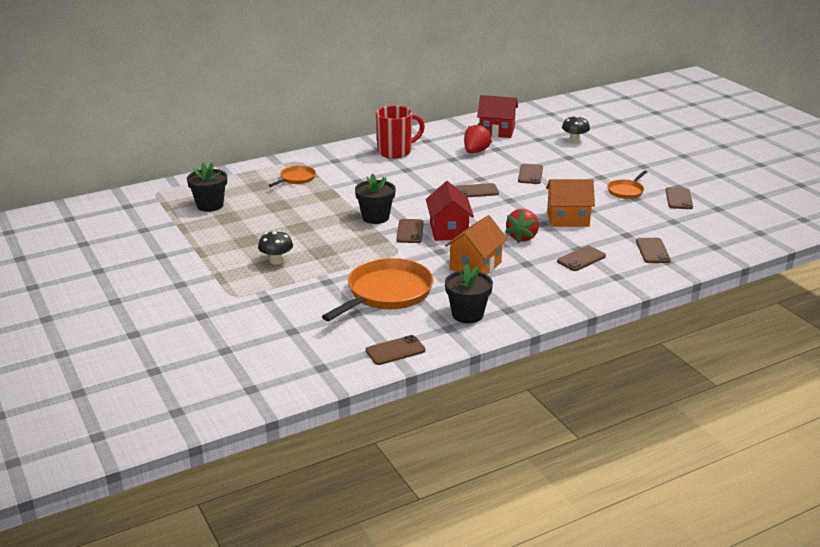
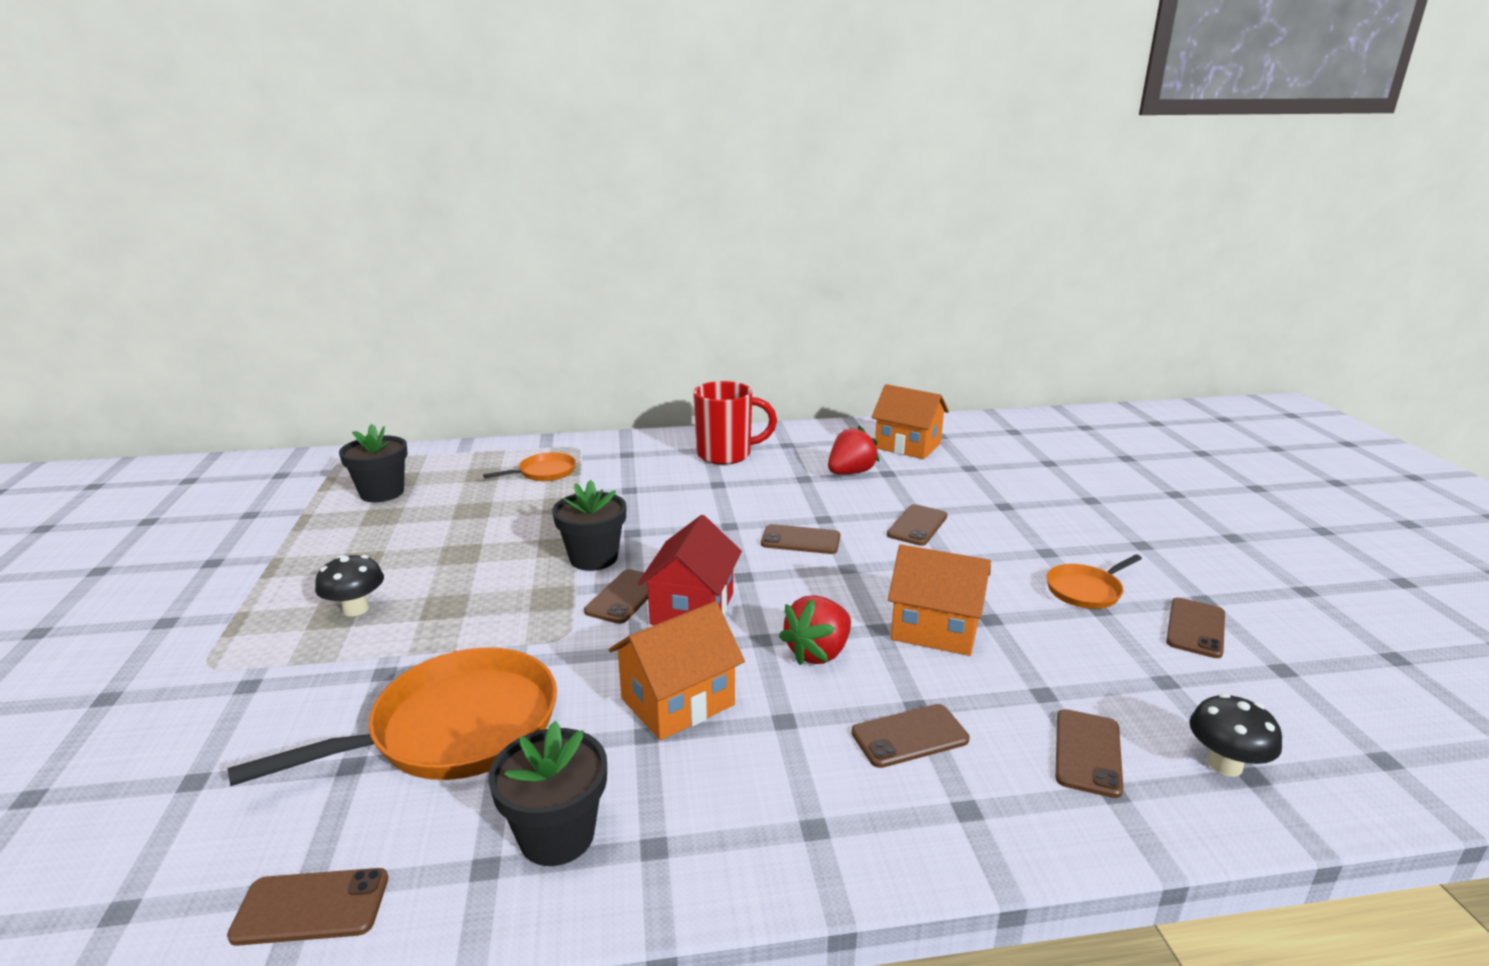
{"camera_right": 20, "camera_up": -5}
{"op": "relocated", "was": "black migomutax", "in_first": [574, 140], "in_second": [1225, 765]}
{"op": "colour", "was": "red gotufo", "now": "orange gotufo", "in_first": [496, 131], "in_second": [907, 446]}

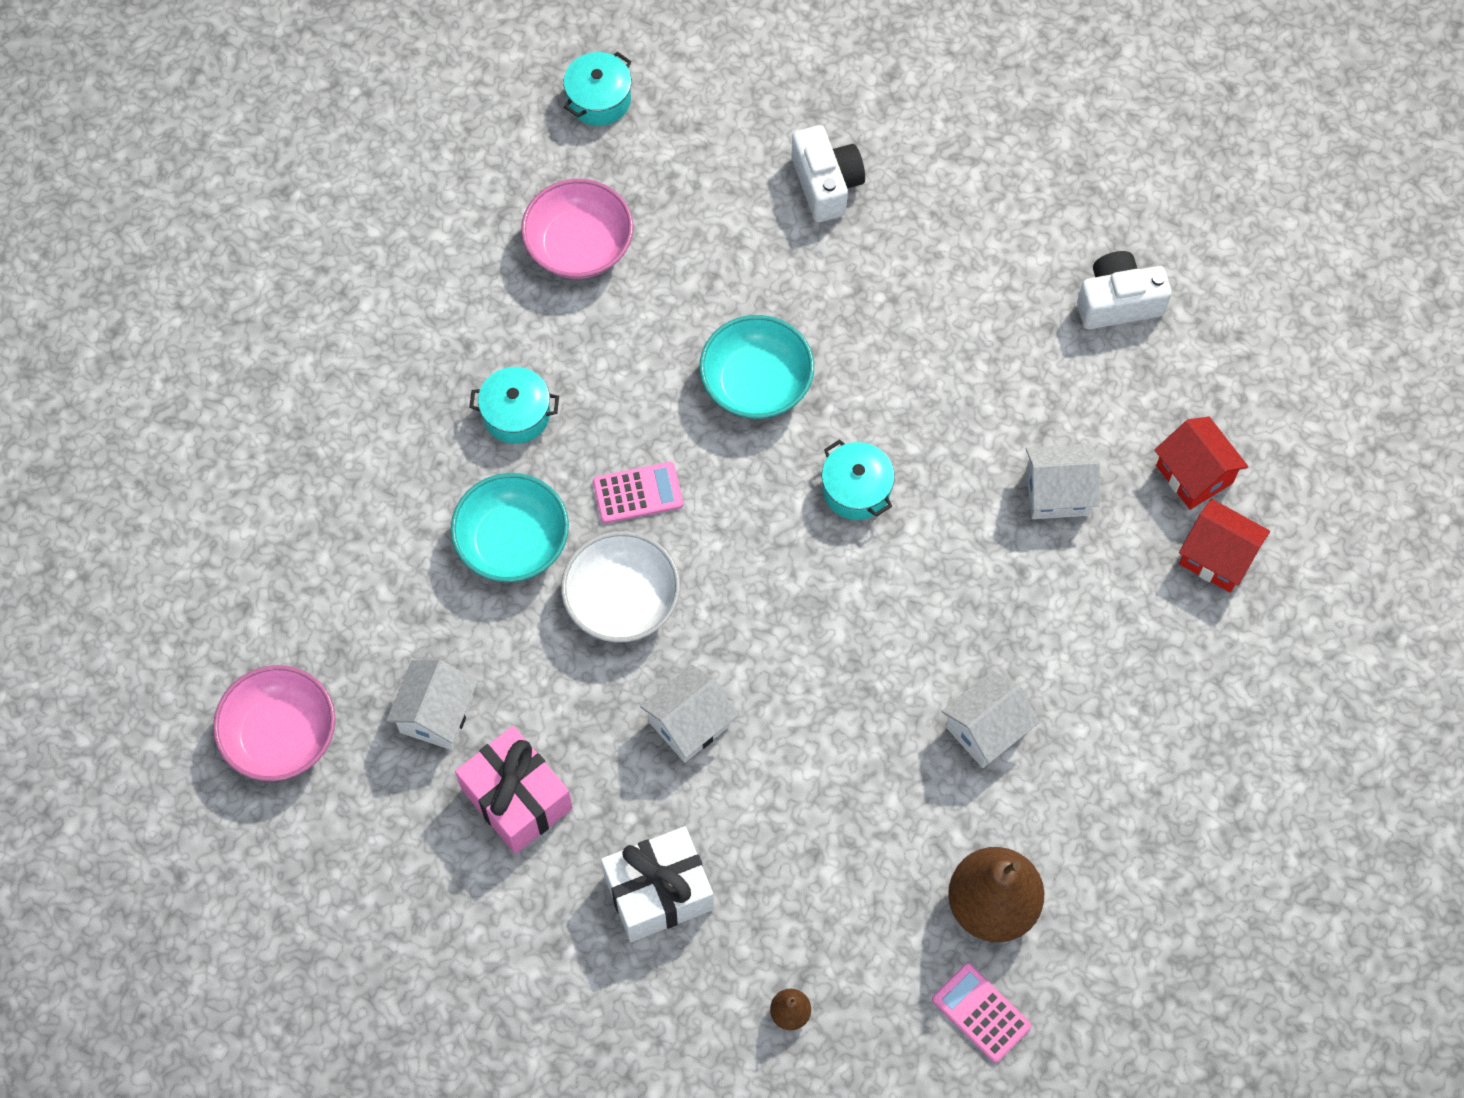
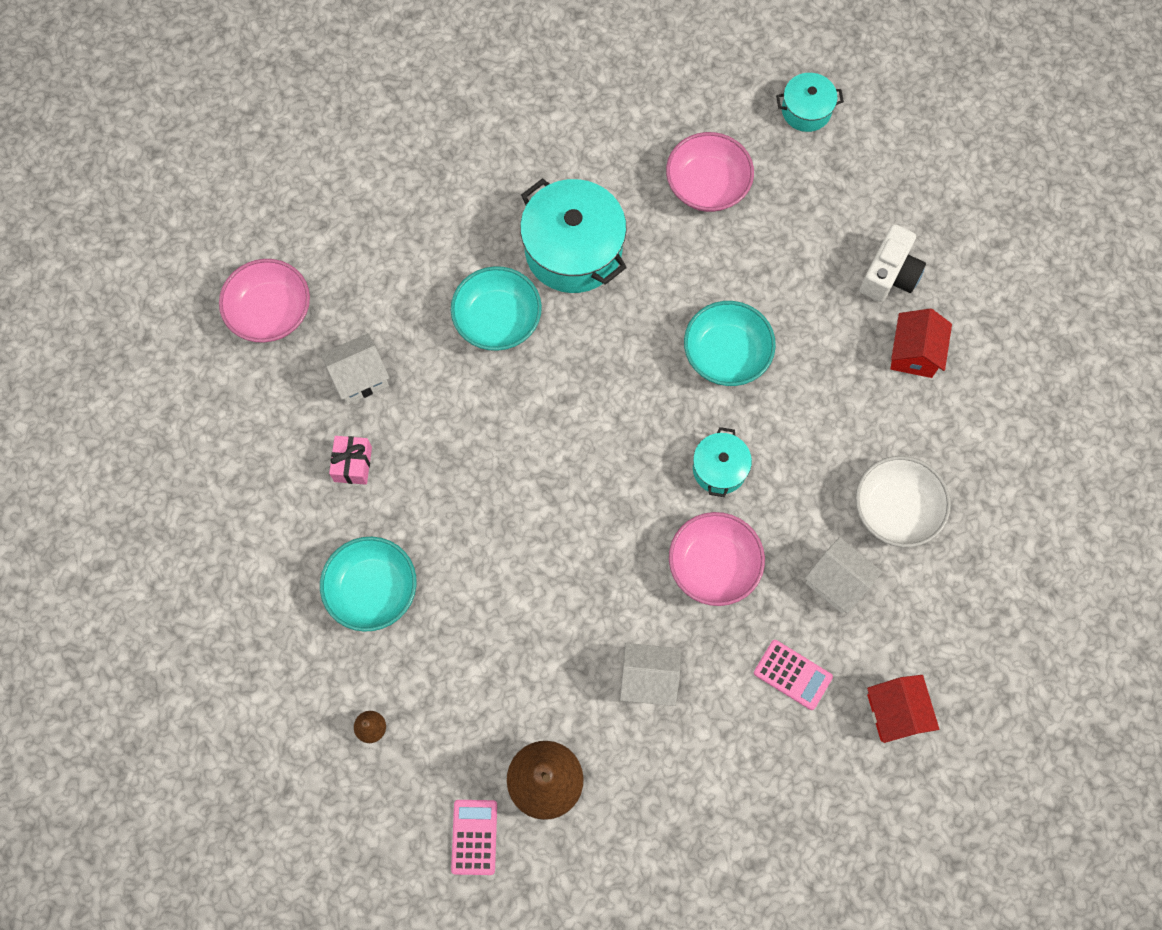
{"camera_right": 45, "camera_up": 5}
{"op": "missing", "was": "white gotufo", "in_first": [689, 724]}
{"op": "missing", "was": "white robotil", "in_first": [1118, 302]}
{"op": "appeared", "now": "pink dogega", "in_second": [713, 565]}
{"op": "relocated", "was": "white dogega", "in_first": [622, 600], "in_second": [896, 509]}
{"op": "relocated", "was": "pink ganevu", "in_first": [638, 493], "in_second": [792, 675]}
{"op": "relocated", "was": "red gotufo", "in_first": [1194, 474], "in_second": [914, 353]}
{"op": "exchanged", "was": "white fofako", "now": "turquoise dogega", "in_first": [658, 892], "in_second": [372, 590]}
{"op": "size", "was": "pink fofako", "in_first": [516, 799], "in_second": [353, 464], "ratio": 0.59}
{"op": "size", "was": "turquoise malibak", "in_first": [516, 414], "in_second": [573, 250], "ratio": 1.88}

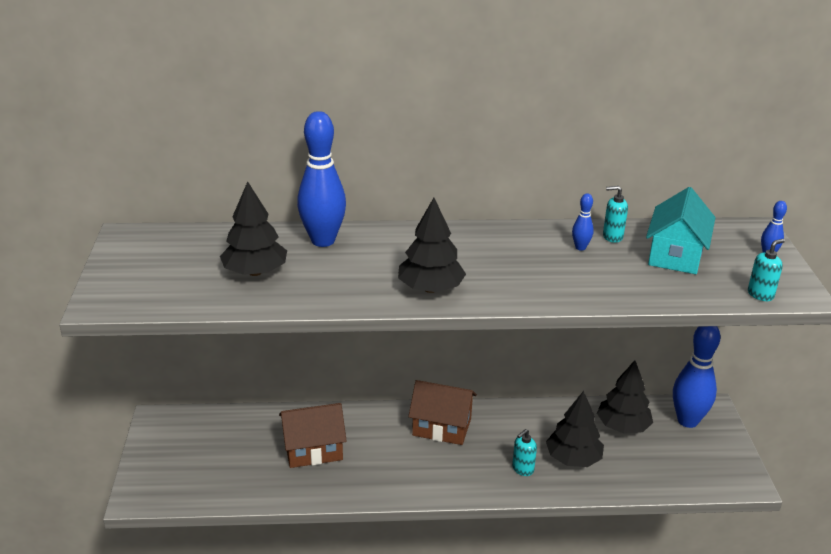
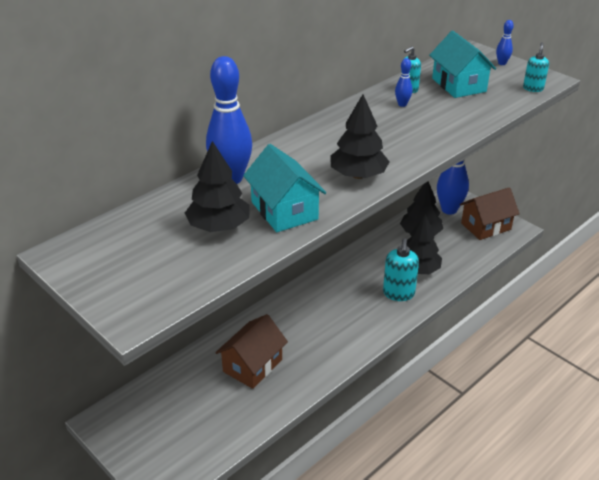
{"camera_right": -40, "camera_up": 5}
{"op": "appeared", "now": "turquoise gotufo", "in_second": [284, 210]}
{"op": "relocated", "was": "brown gotufo", "in_first": [442, 427], "in_second": [486, 226]}
{"op": "size", "was": "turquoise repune", "in_first": [522, 469], "in_second": [398, 294], "ratio": 1.65}

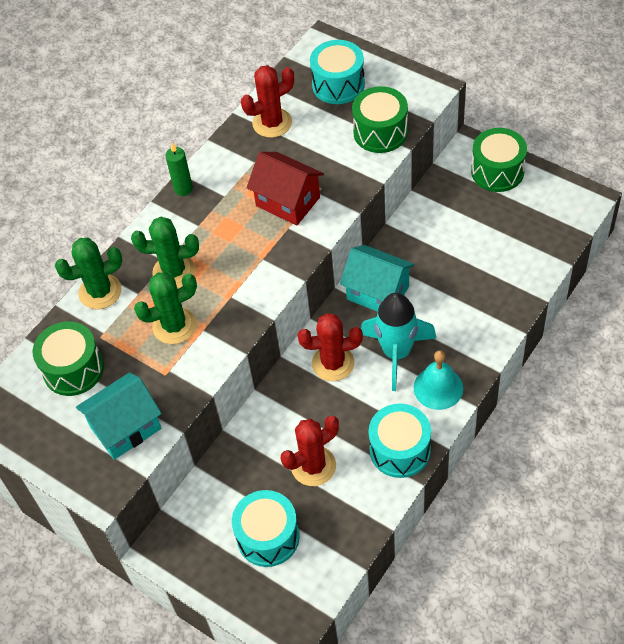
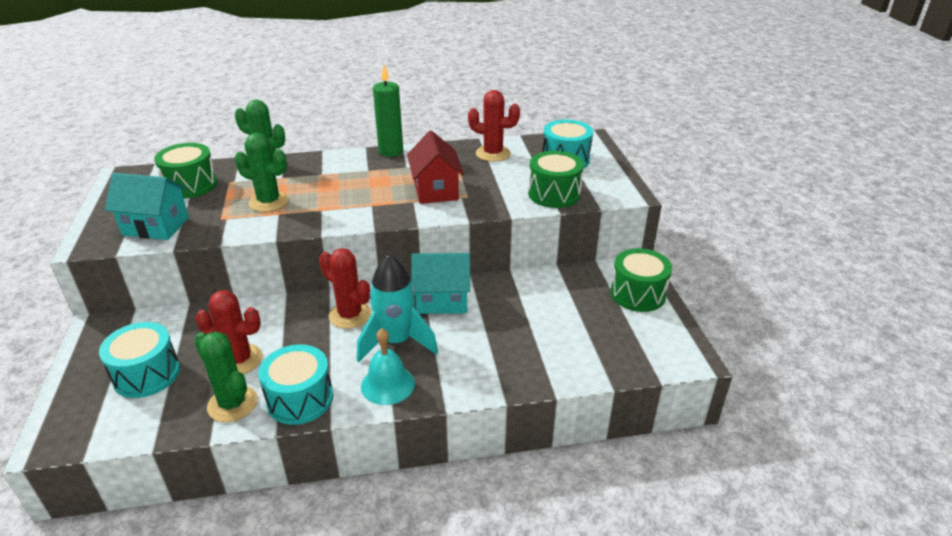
{"camera_right": 40, "camera_up": -20}
{"op": "relocated", "was": "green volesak", "in_first": [174, 272], "in_second": [232, 404]}
{"op": "spun", "was": "turquoise gotufo", "in_first": [378, 292], "in_second": [442, 300], "clockwise": -75}
{"op": "size", "was": "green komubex", "in_first": [183, 189], "in_second": [391, 151], "ratio": 1.53}

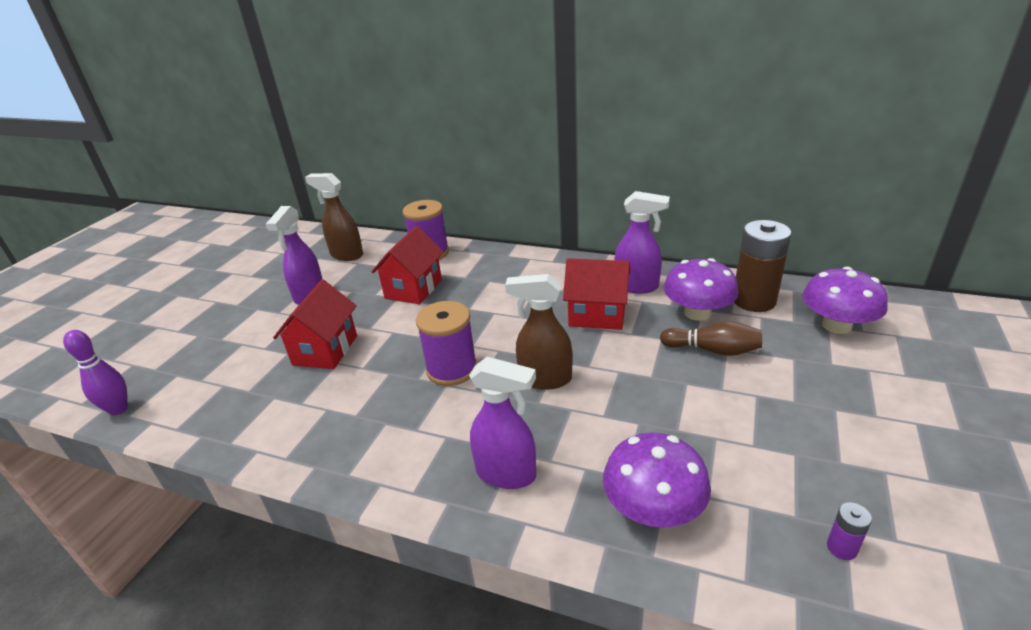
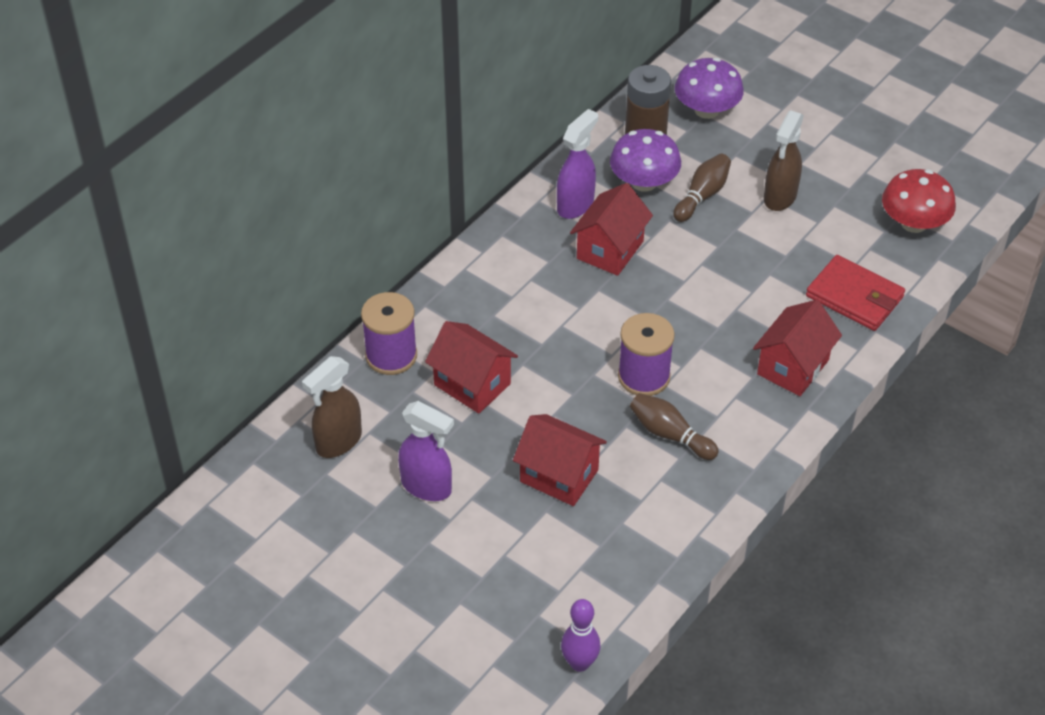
{"camera_right": -75, "camera_up": 15}
{"op": "appeared", "now": "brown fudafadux", "in_second": [670, 434]}
{"op": "relocated", "was": "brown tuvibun", "in_first": [544, 379], "in_second": [779, 197]}
{"op": "exchanged", "was": "purple tuvibun", "now": "red gotufo", "in_first": [507, 474], "in_second": [793, 367]}
{"op": "exchanged", "was": "purple migomutax", "now": "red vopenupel", "in_first": [653, 508], "in_second": [854, 296]}
{"op": "exchanged", "was": "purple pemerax", "now": "red migomutax", "in_first": [841, 548], "in_second": [913, 223]}

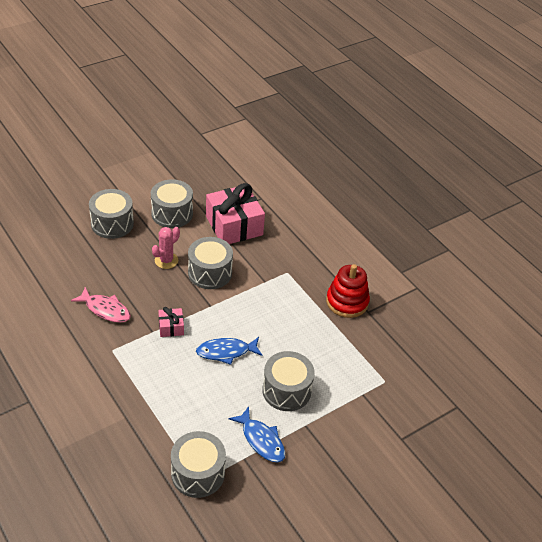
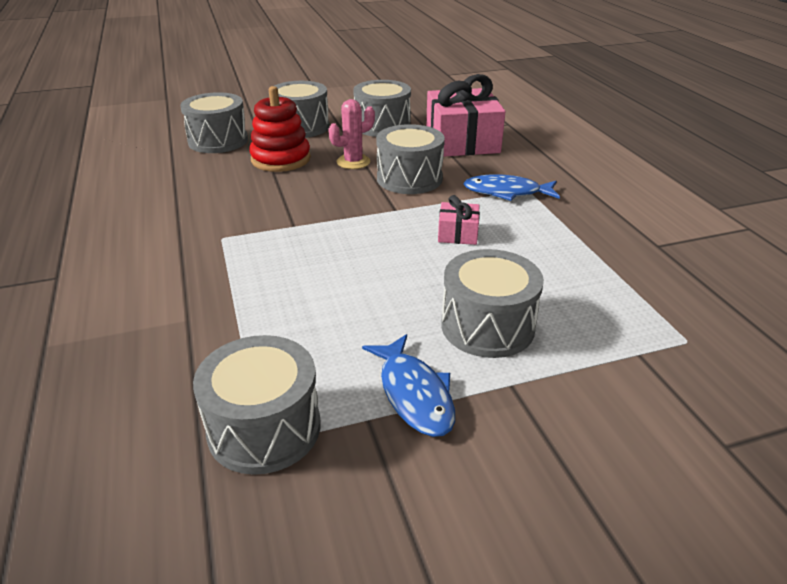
{"camera_right": 20, "camera_up": -10}
{"op": "missing", "was": "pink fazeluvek", "in_first": [105, 309]}
{"op": "appeared", "now": "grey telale", "in_second": [218, 141]}
{"op": "relocated", "was": "pink fofako", "in_first": [171, 327], "in_second": [458, 234]}
{"op": "relocated", "was": "blue fazeluvek", "in_first": [226, 352], "in_second": [506, 192]}
{"op": "relocated", "was": "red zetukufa", "in_first": [347, 302], "in_second": [281, 159]}

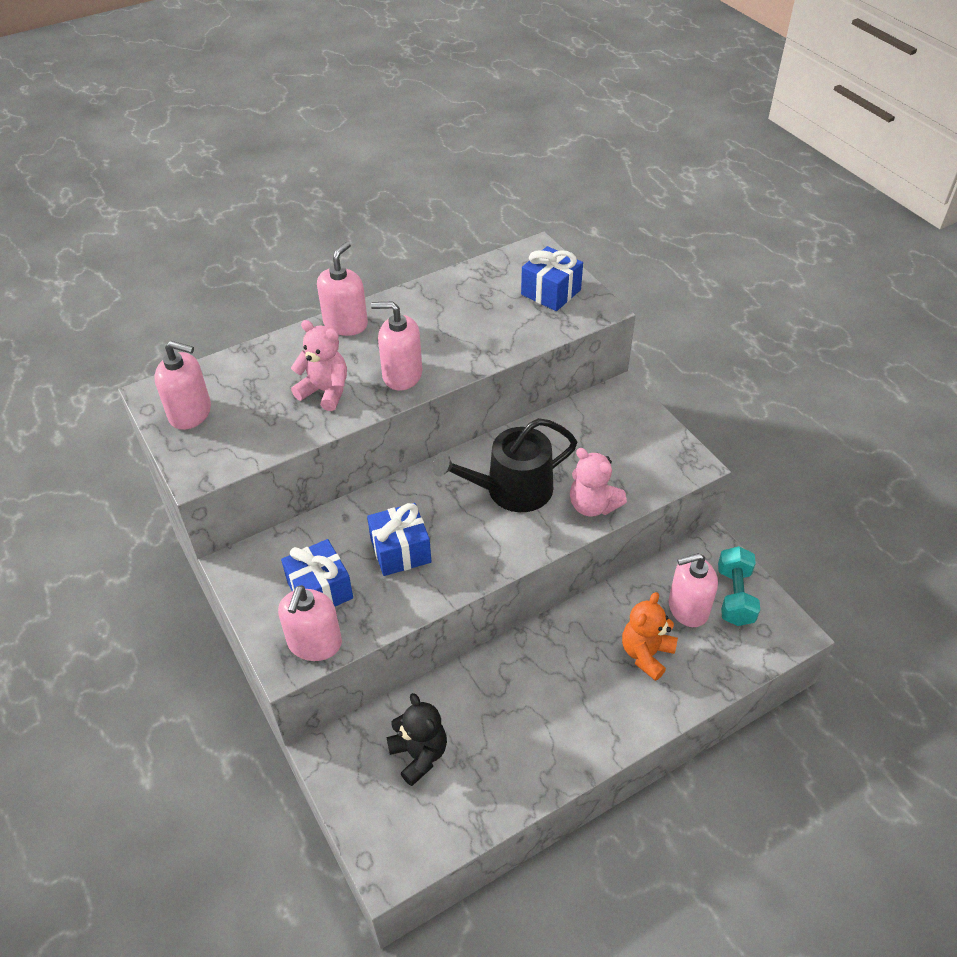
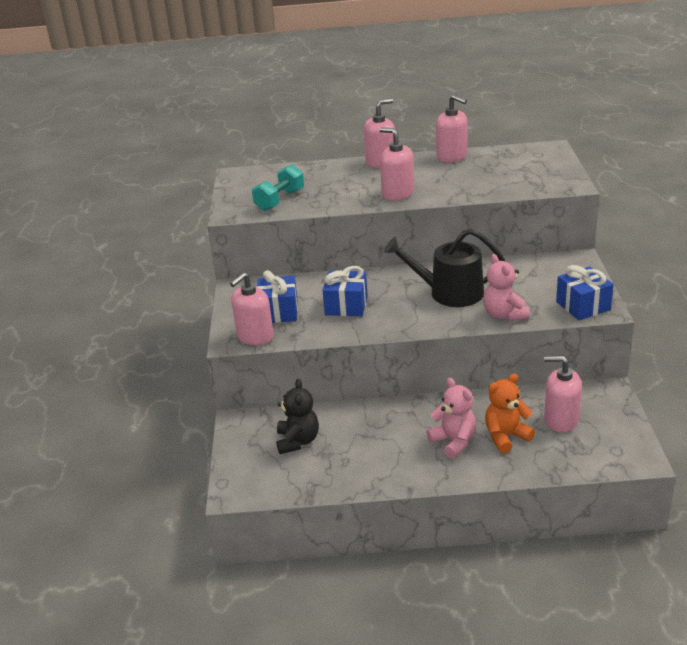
{"camera_right": 30, "camera_up": -15}
{"op": "relocated", "was": "pink repune", "in_first": [190, 413], "in_second": [452, 156]}
{"op": "relocated", "was": "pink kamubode", "in_first": [325, 391], "in_second": [454, 441]}
{"op": "relocated", "was": "blue fofako", "in_first": [551, 292], "in_second": [583, 306]}
{"op": "relocated", "was": "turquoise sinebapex", "in_first": [735, 596], "in_second": [279, 200]}

